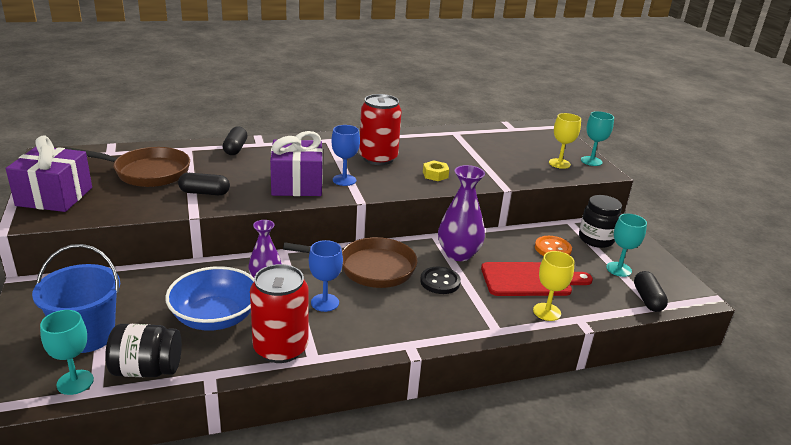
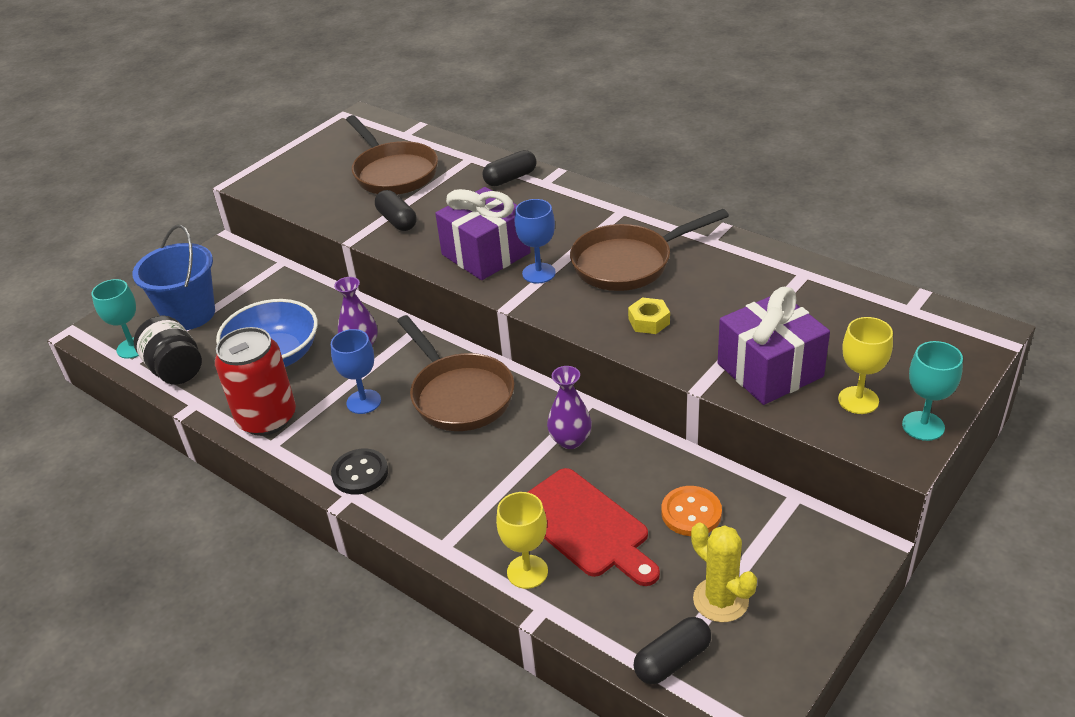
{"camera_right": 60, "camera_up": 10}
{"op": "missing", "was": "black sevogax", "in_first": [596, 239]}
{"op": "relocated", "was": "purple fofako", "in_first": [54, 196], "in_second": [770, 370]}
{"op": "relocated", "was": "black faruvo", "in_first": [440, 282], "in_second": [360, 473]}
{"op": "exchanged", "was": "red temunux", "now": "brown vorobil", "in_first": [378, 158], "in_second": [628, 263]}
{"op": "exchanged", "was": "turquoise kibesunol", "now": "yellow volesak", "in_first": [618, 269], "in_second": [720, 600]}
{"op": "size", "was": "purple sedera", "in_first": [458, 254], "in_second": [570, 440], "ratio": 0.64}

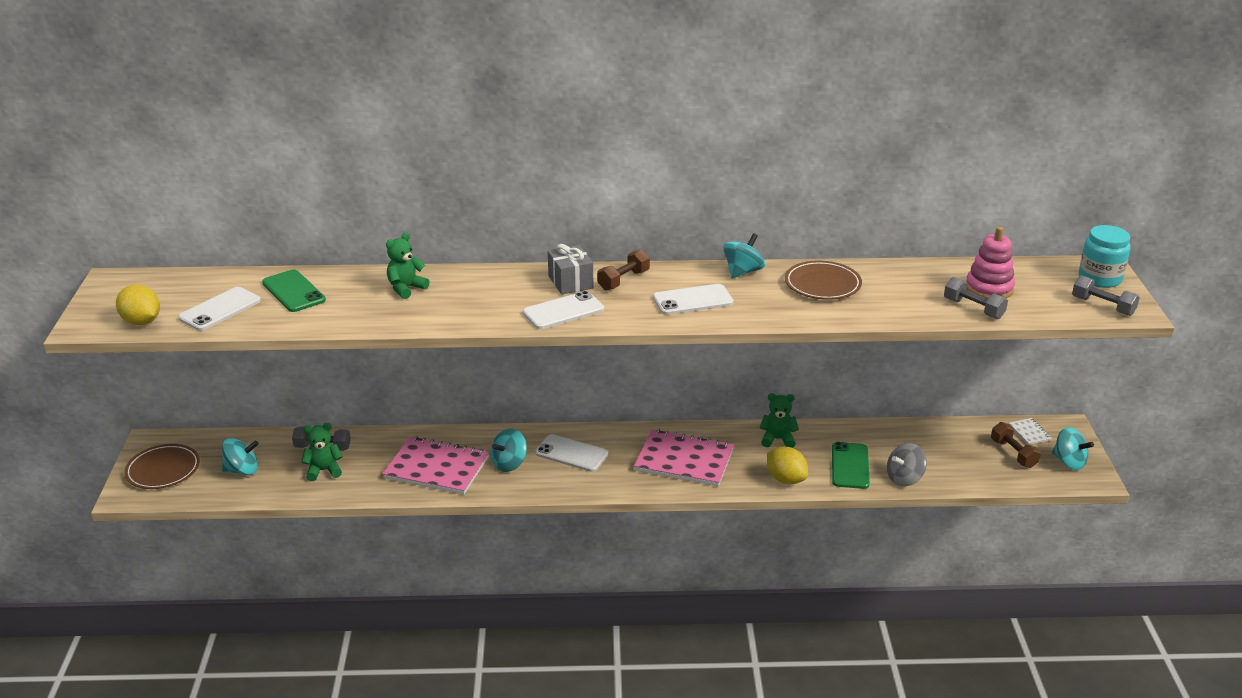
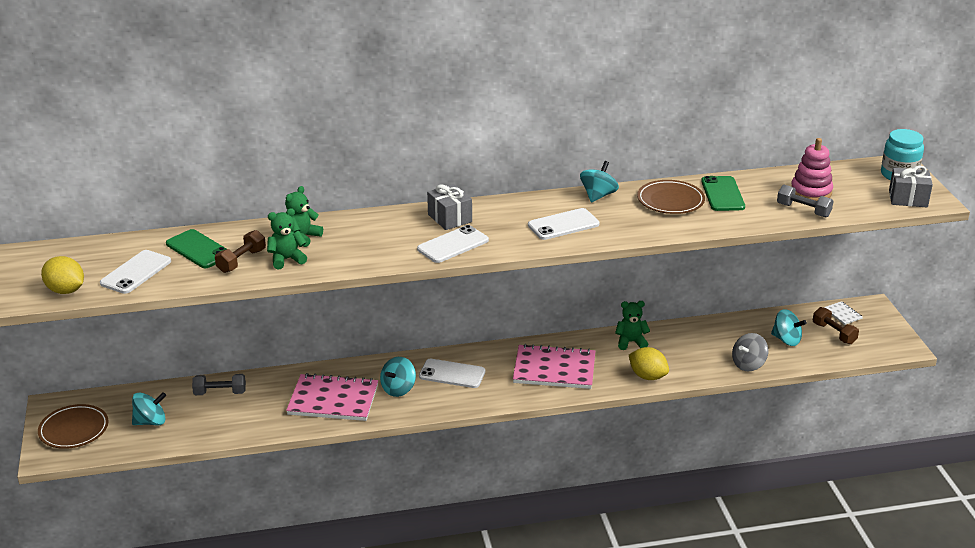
{"camera_right": -10, "camera_up": 0}
{"op": "relocated", "was": "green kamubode", "in_first": [324, 470], "in_second": [286, 259]}
{"op": "relocated", "was": "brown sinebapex", "in_first": [623, 280], "in_second": [241, 261]}
{"op": "relocated", "was": "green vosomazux", "in_first": [850, 466], "in_second": [722, 194]}
{"op": "relocated", "was": "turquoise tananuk", "in_first": [1069, 462], "in_second": [786, 340]}
{"op": "exchanged", "was": "grey sinebapex", "now": "grey fofako", "in_first": [1102, 306], "in_second": [908, 198]}

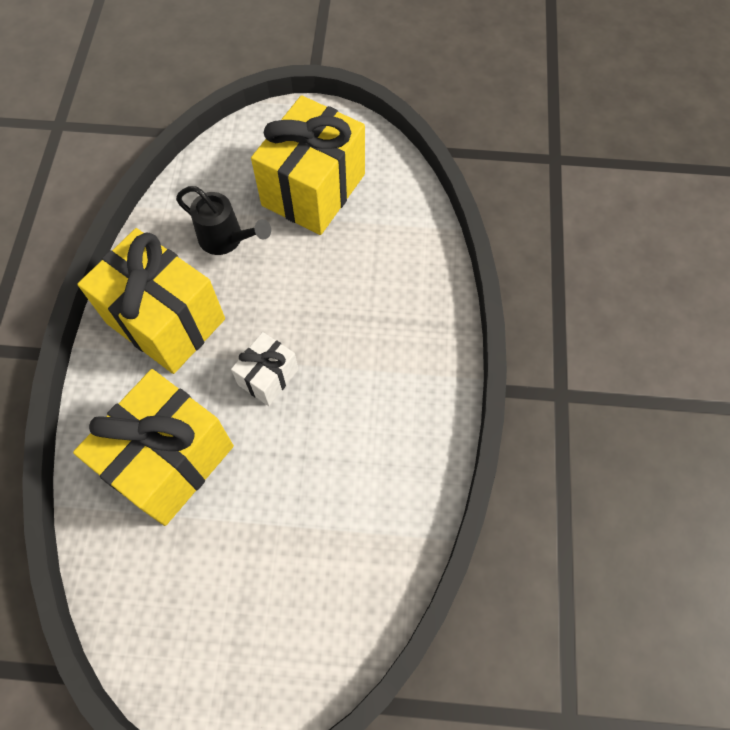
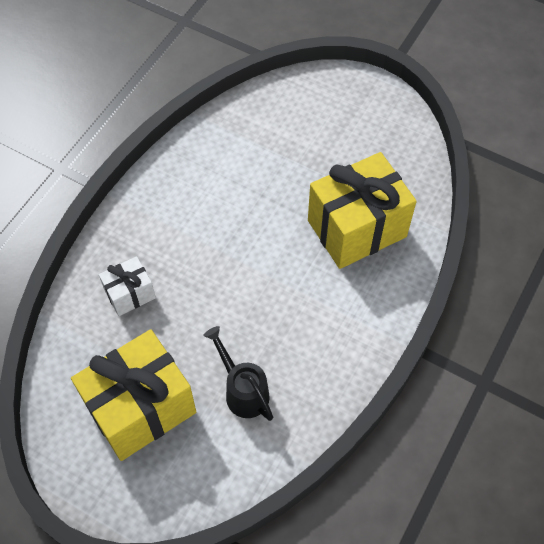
{"camera_right": -155, "camera_up": -5}
{"op": "missing", "was": "yellow fofako", "in_first": [166, 321]}
{"op": "relocated", "was": "white fofako", "in_first": [268, 377], "in_second": [130, 294]}

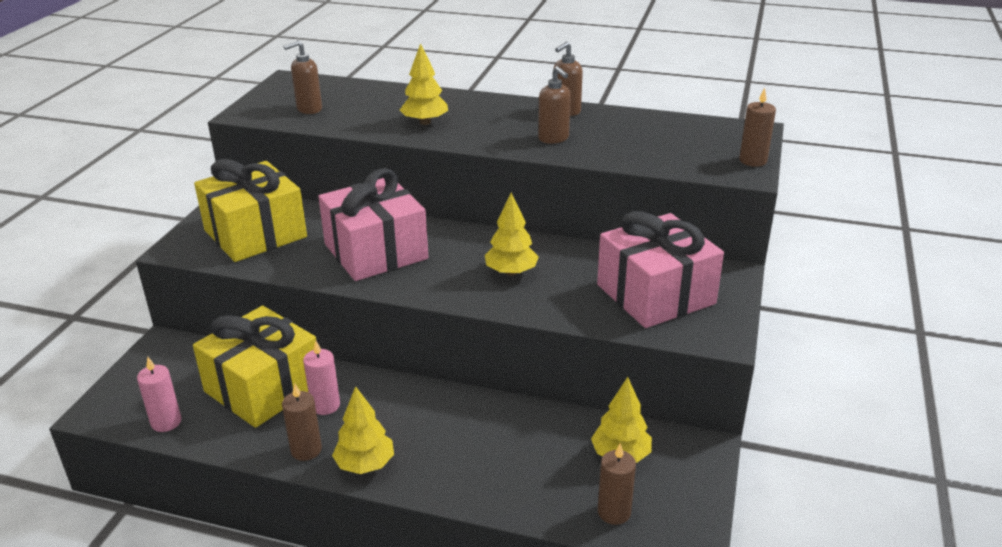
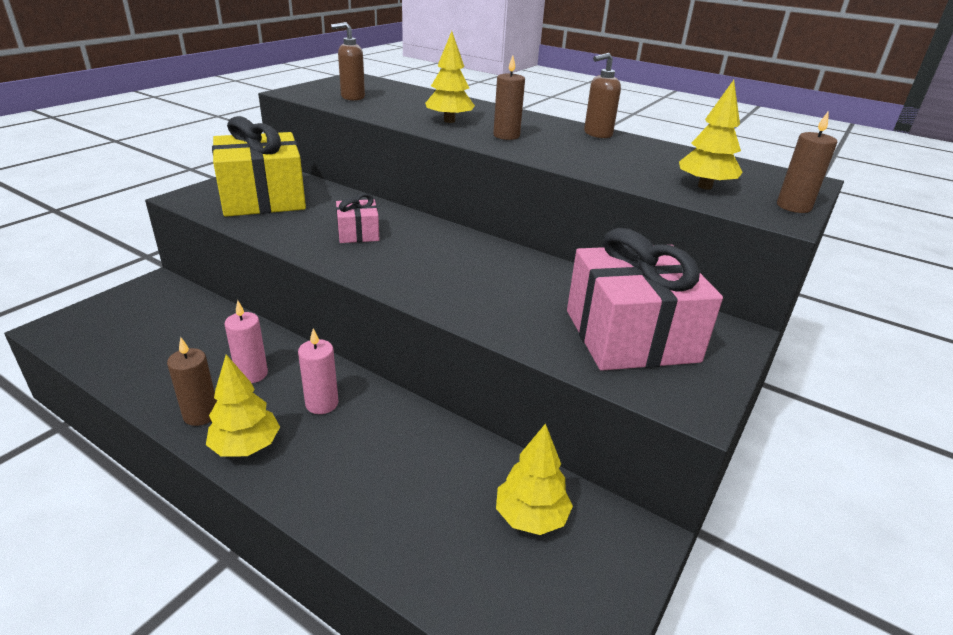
{"camera_right": 15, "camera_up": 0}
{"op": "missing", "was": "yellow fofako", "in_first": [263, 388]}
{"op": "missing", "was": "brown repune", "in_first": [554, 138]}
{"op": "relocated", "was": "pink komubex", "in_first": [166, 422], "in_second": [322, 404]}
{"op": "relocated", "was": "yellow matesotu", "in_first": [511, 272], "in_second": [704, 186]}
{"op": "relocated", "was": "brown komubex", "in_first": [614, 512], "in_second": [506, 136]}
{"op": "size", "was": "pink fofako", "in_first": [375, 251], "in_second": [358, 233], "ratio": 0.47}

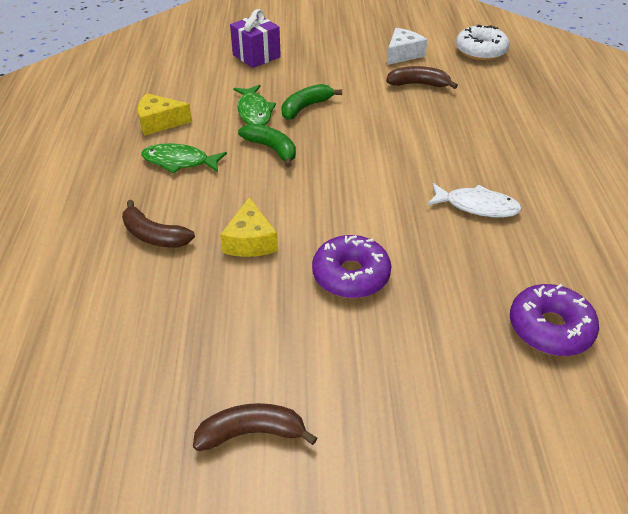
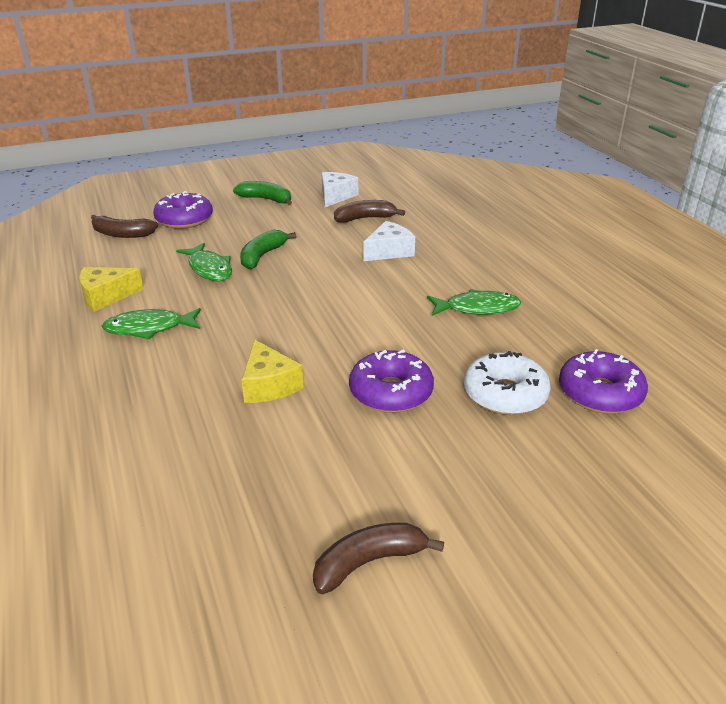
{"camera_right": -20, "camera_up": -10}
{"op": "appeared", "now": "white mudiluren", "in_second": [389, 251]}
{"op": "relocated", "was": "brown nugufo", "in_first": [154, 236], "in_second": [122, 234]}
{"op": "relocated", "was": "green nugufo", "in_first": [271, 149], "in_second": [266, 199]}
{"op": "relocated", "was": "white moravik", "in_first": [480, 51], "in_second": [505, 394]}
{"op": "exchanged", "was": "purple fofako", "now": "purple moravik", "in_first": [256, 56], "in_second": [184, 219]}
{"op": "colour", "was": "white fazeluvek", "now": "green fazeluvek", "in_first": [477, 206], "in_second": [477, 308]}

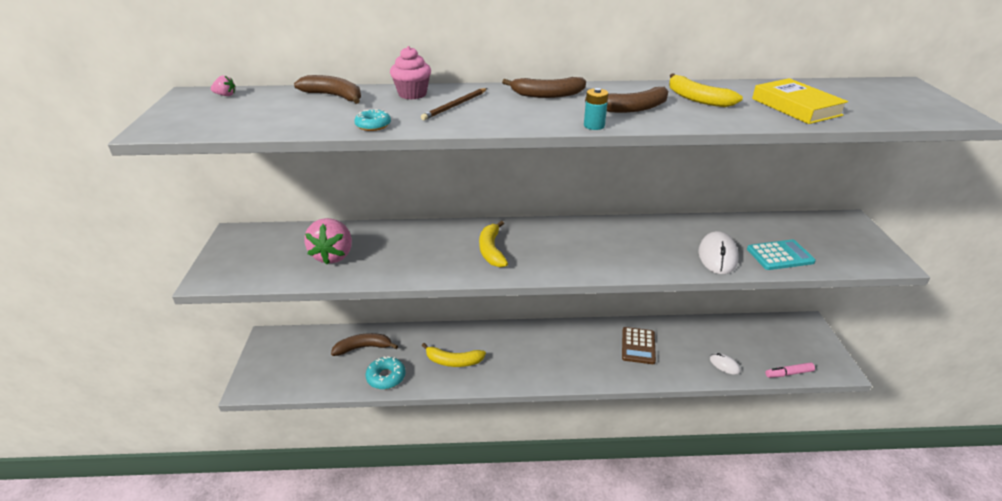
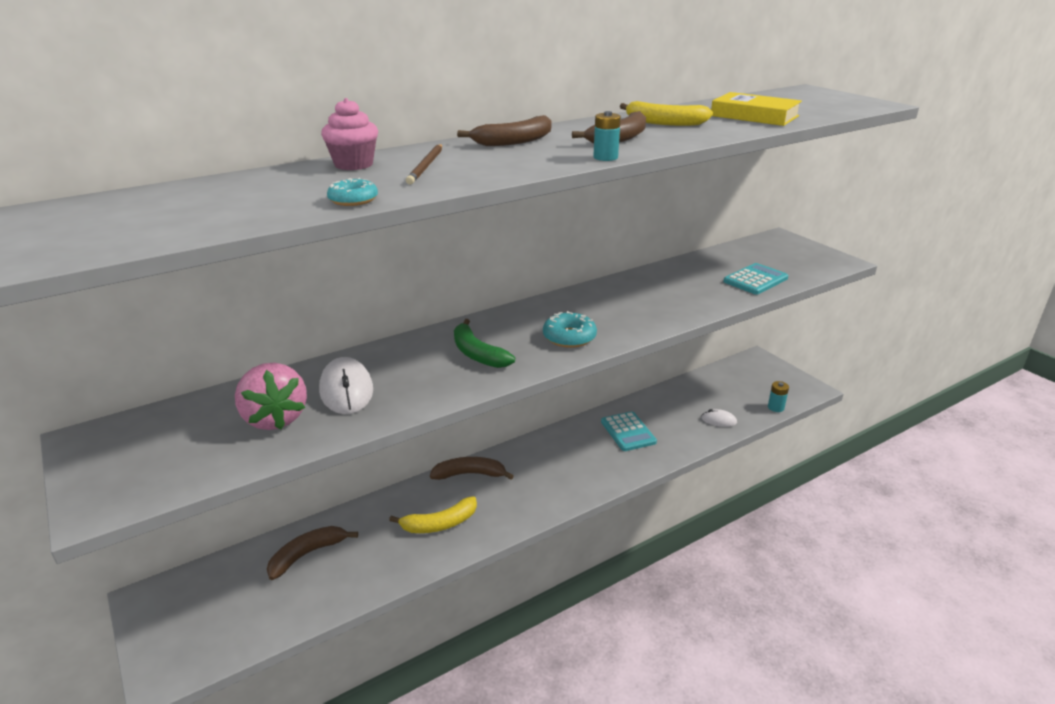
{"camera_right": -30, "camera_up": -5}
{"op": "missing", "was": "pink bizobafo", "in_first": [225, 95]}
{"op": "relocated", "was": "brown nugufo", "in_first": [334, 96], "in_second": [469, 474]}
{"op": "relocated", "was": "turquoise moravik", "in_first": [386, 377], "in_second": [569, 337]}
{"op": "relocated", "was": "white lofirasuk", "in_first": [717, 256], "in_second": [346, 390]}
{"op": "exchanged", "was": "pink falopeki", "now": "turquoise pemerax", "in_first": [788, 373], "in_second": [775, 407]}
{"op": "colour", "was": "yellow nugufo", "now": "green nugufo", "in_first": [491, 250], "in_second": [477, 354]}
{"op": "colour", "was": "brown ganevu", "now": "turquoise ganevu", "in_first": [638, 346], "in_second": [628, 432]}

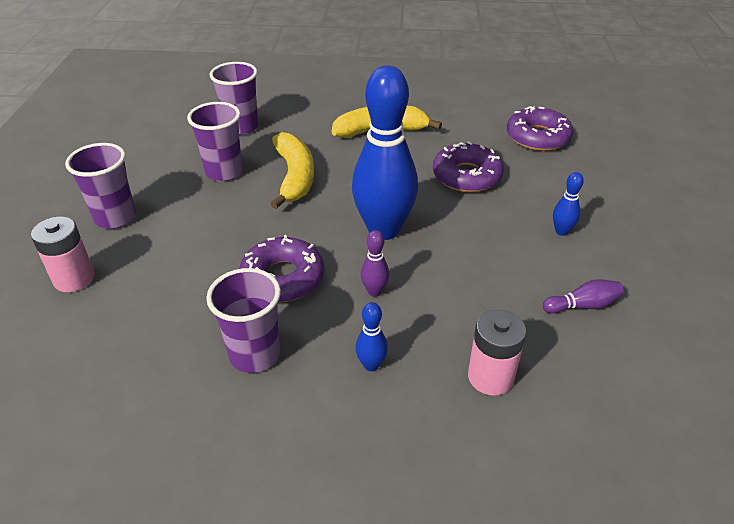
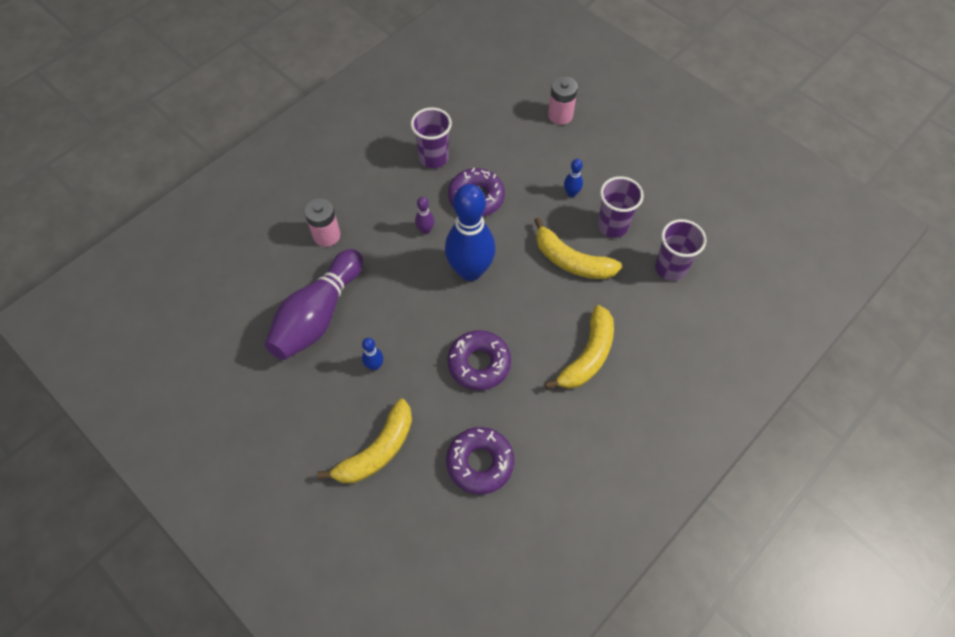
{"camera_right": 130, "camera_up": 20}
{"op": "missing", "was": "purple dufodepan", "in_first": [115, 217]}
{"op": "appeared", "now": "yellow nugufo", "in_second": [377, 450]}
{"op": "relocated", "was": "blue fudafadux", "in_first": [371, 365], "in_second": [571, 193]}
{"op": "size", "was": "purple fudafadux", "in_first": [582, 305], "in_second": [318, 315], "ratio": 2.47}

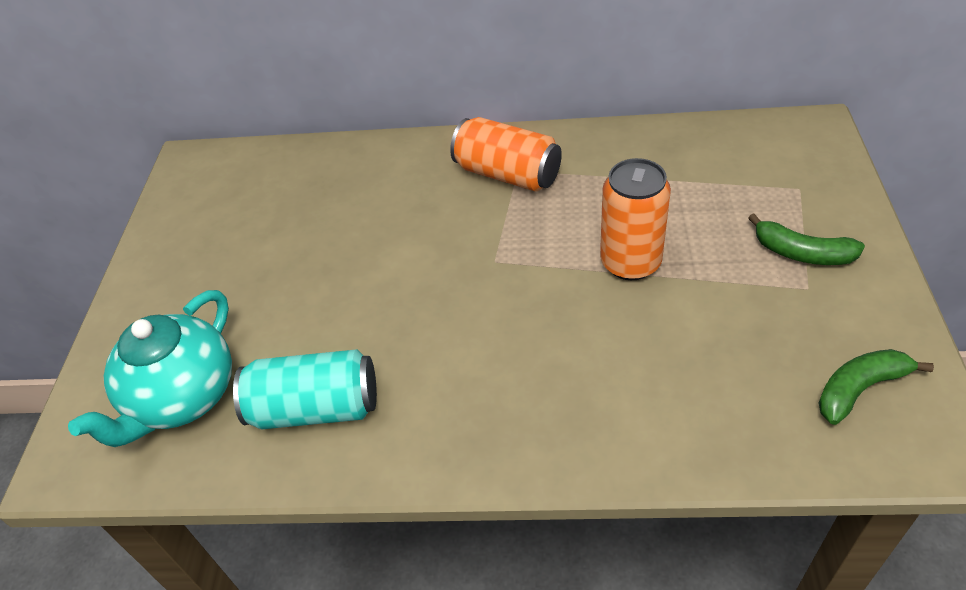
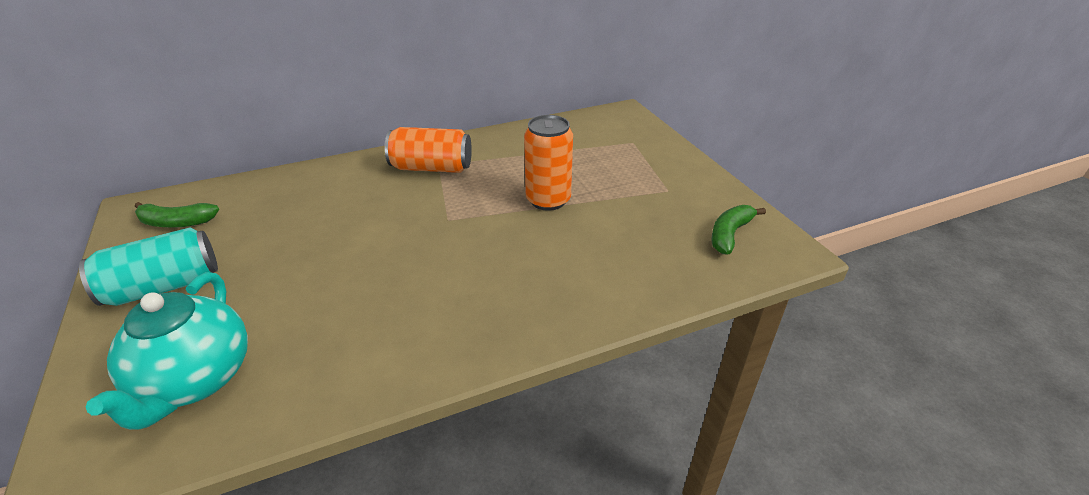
{"camera_right": -30, "camera_up": -10}
{"op": "relocated", "was": "turquoise temunux", "in_first": [315, 408], "in_second": [164, 286]}
{"op": "relocated", "was": "green nugufo", "in_first": [802, 253], "in_second": [176, 222]}

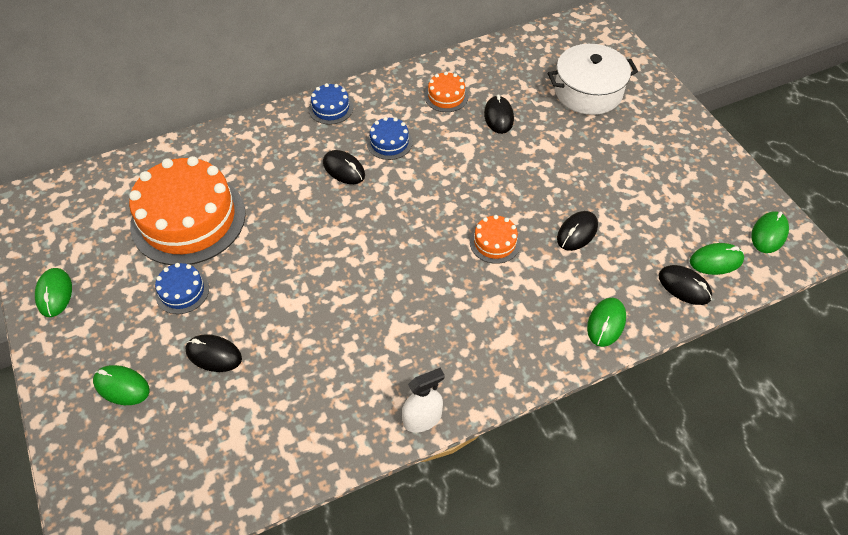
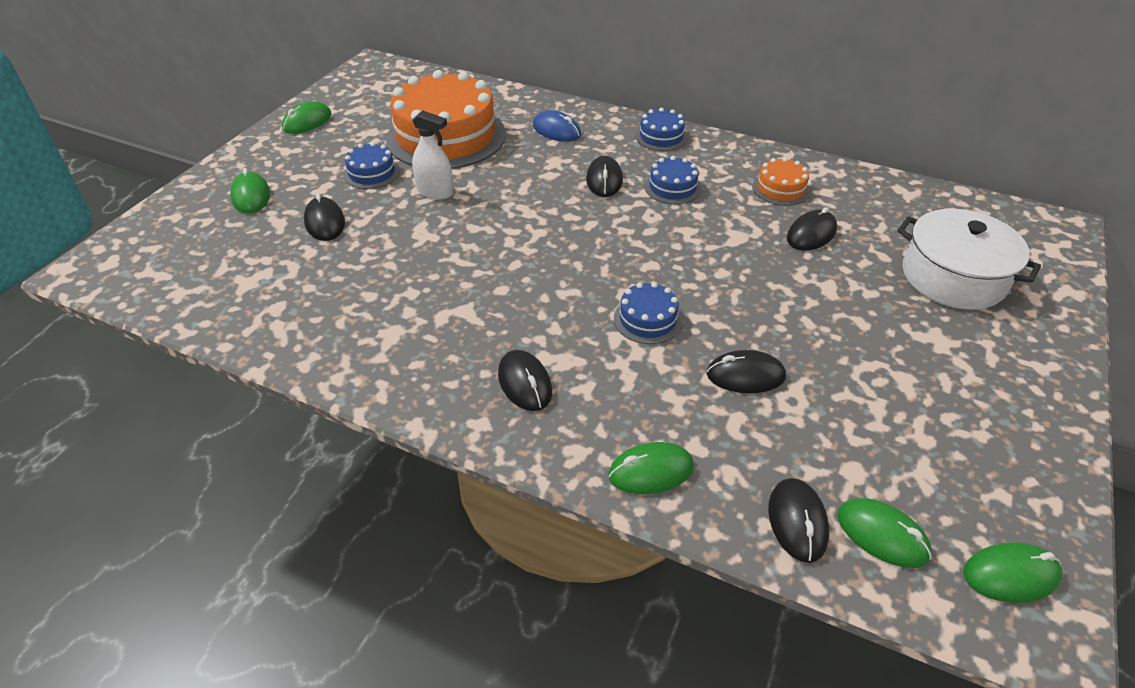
{"camera_right": 50, "camera_up": -10}
{"op": "appeared", "now": "black lofirasuk", "in_second": [525, 383]}
{"op": "appeared", "now": "blue lofirasuk", "in_second": [556, 130]}
{"op": "relocated", "was": "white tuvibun", "in_first": [422, 419], "in_second": [435, 192]}
{"op": "colour", "was": "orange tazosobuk", "now": "blue tazosobuk", "in_first": [495, 242], "in_second": [647, 319]}

